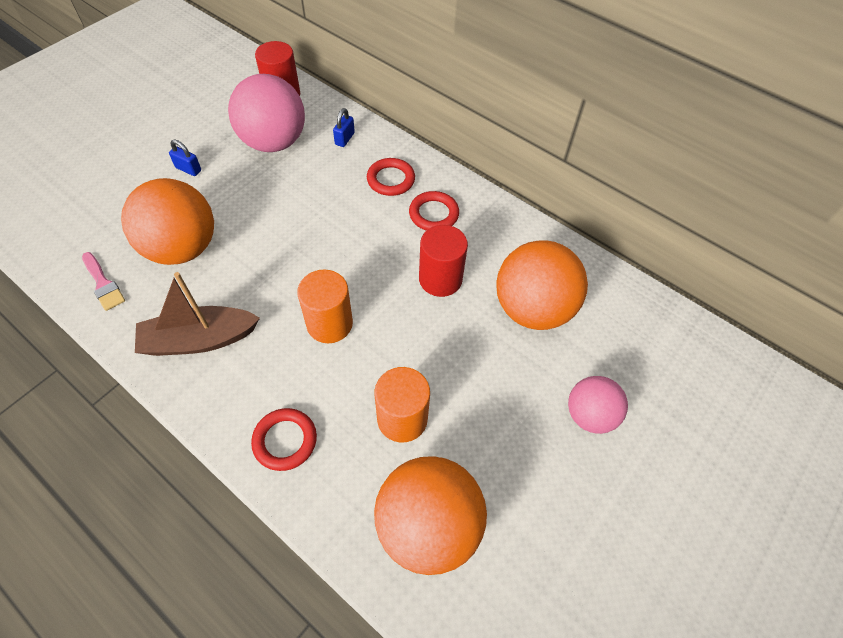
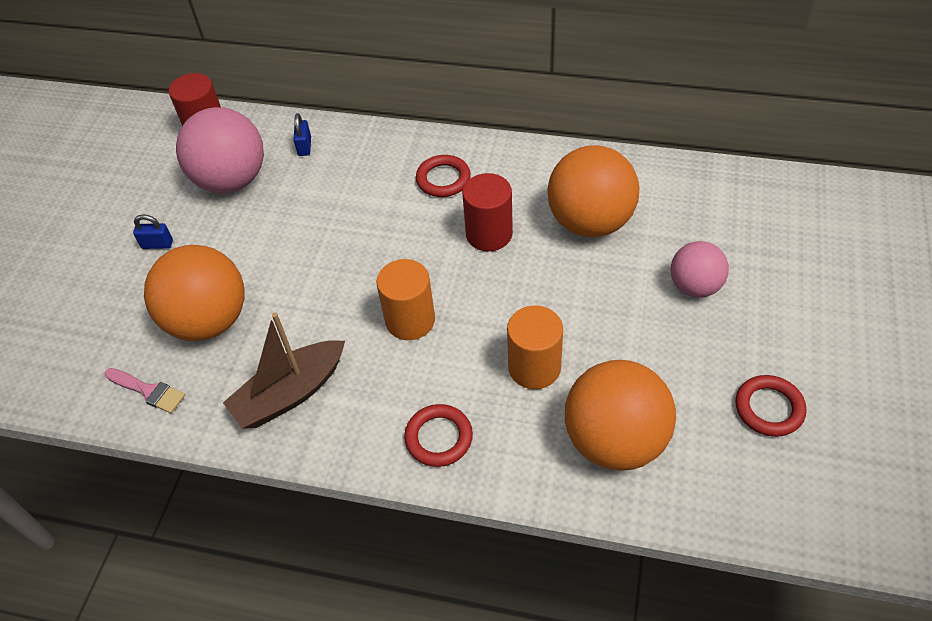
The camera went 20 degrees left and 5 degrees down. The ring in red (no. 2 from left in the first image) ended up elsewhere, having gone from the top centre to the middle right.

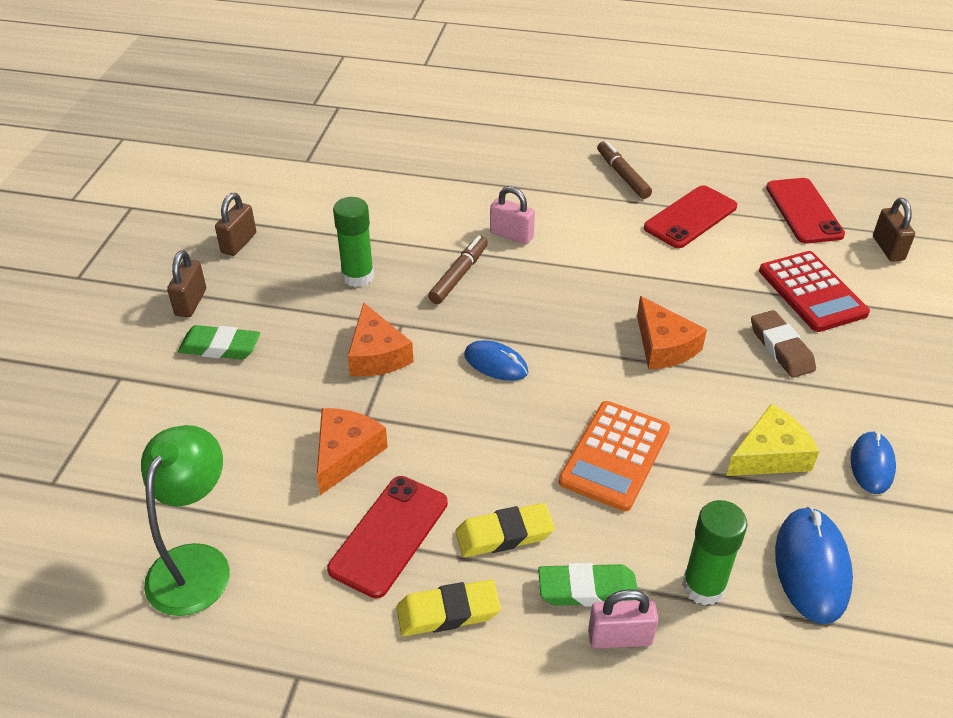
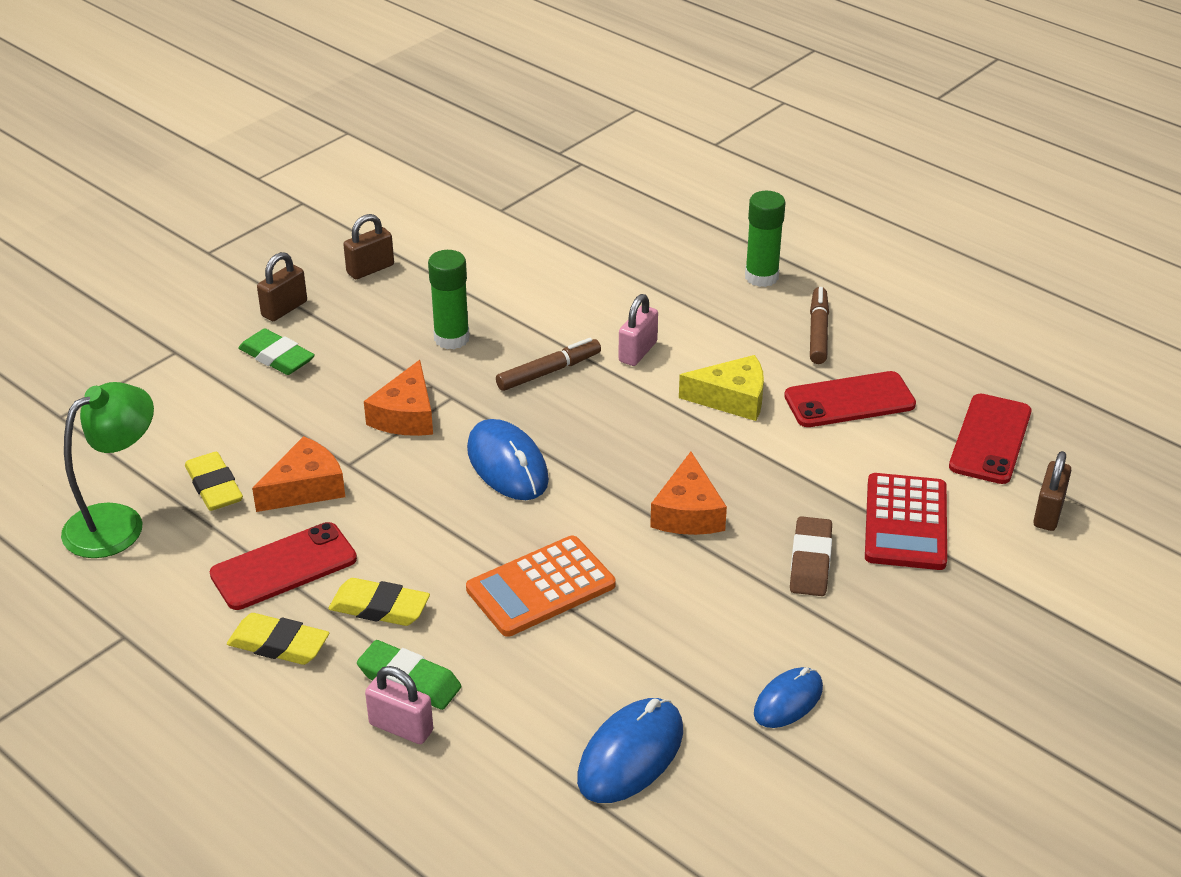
The camera went 30 degrees right and 5 degrees down. The padlock in pink (no. 1 from left in the first image) at the top centre ended up facing another way, 60 degrees clockwise from before. The size of the mouse in blue (no. 1 from left) at the centre changed by a factor of 1.56. The cheese in yellow ended up elsewhere, having gone from the middle right to the centre. The glue stick in green (no. 2 from left) ended up elsewhere, having gone from the bottom right to the top centre. The second view gained the eraser in yellow (no. 1 from left) at the middle left.

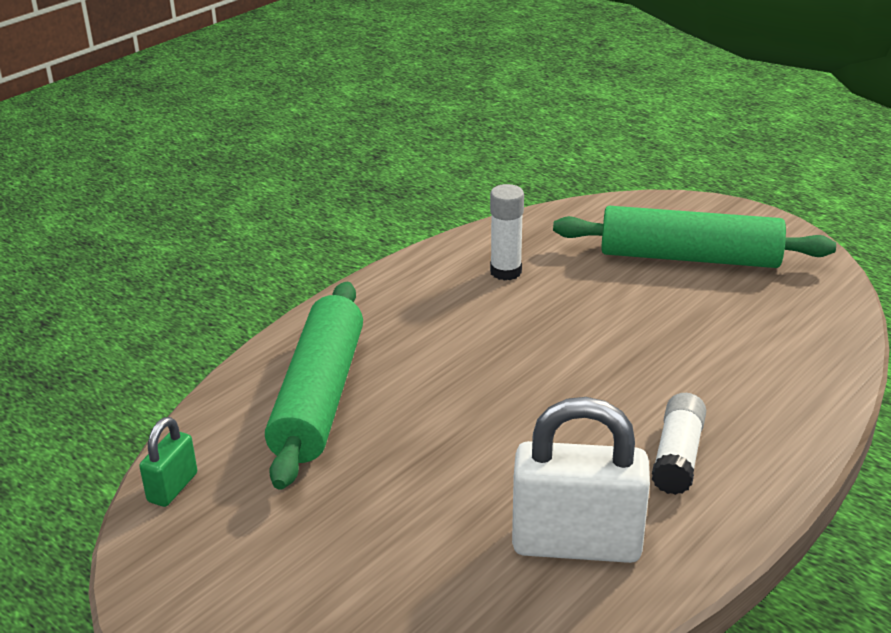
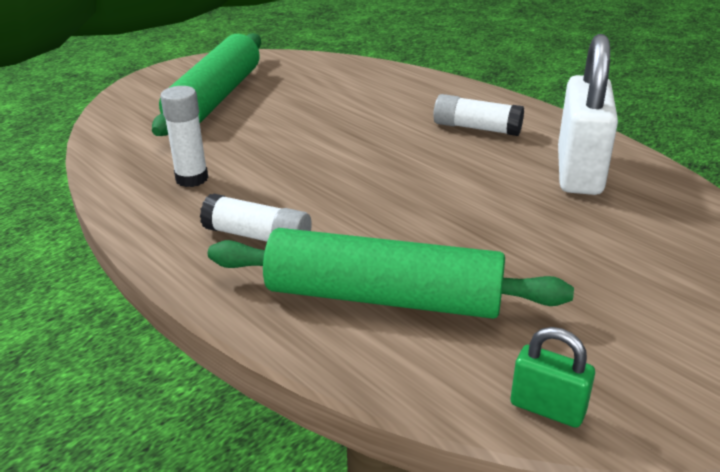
The camera went 85 degrees left and 0 degrees up. The second view gained the glue stick in white (no. 2 from left) at the centre.

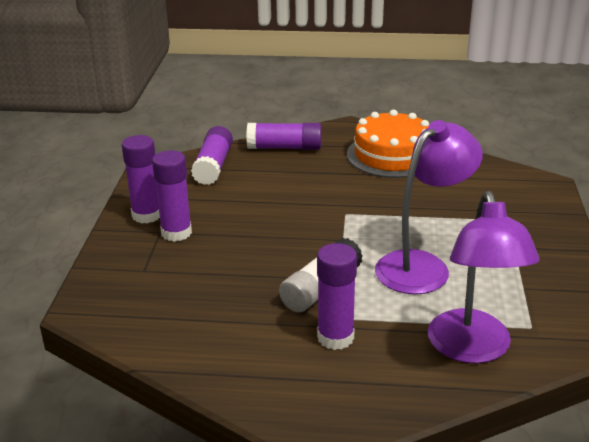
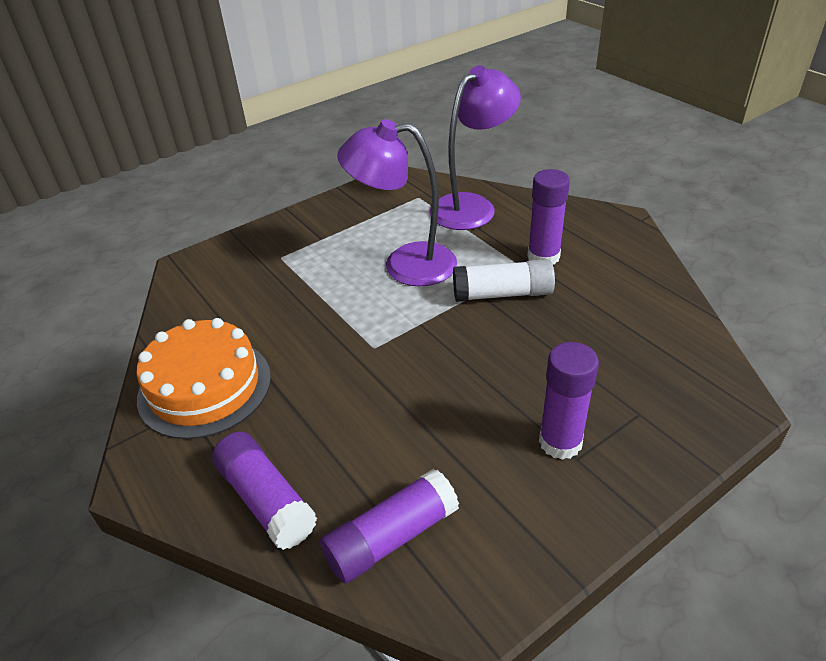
The camera went 130 degrees left and 10 degrees up. The second view lost the glue stick in purple (no. 1 from left) at the middle left.

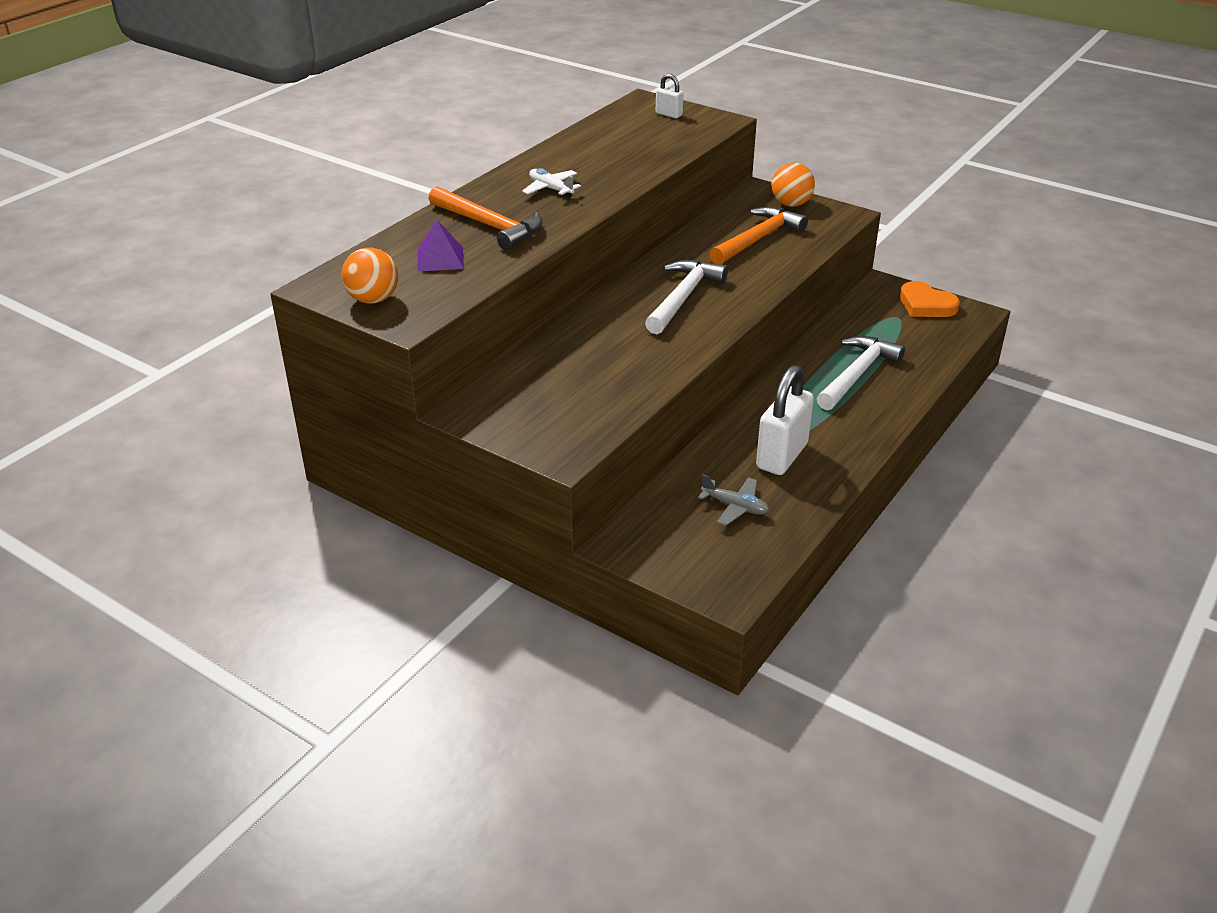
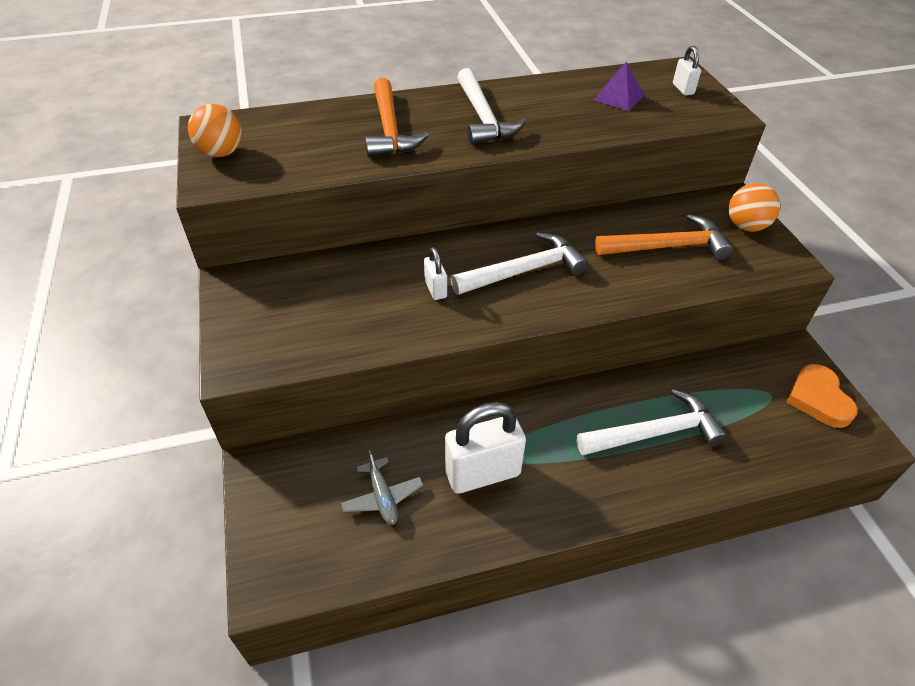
The camera went 40 degrees right and 10 degrees up. Where the plane in white stood at the top centre, the hammer in white (no. 1 from left) came to stand at the top centre. The pyramid in purple ended up elsewhere, having gone from the top centre to the top right. The second view gained the padlock in white (no. 1 from left) at the centre.

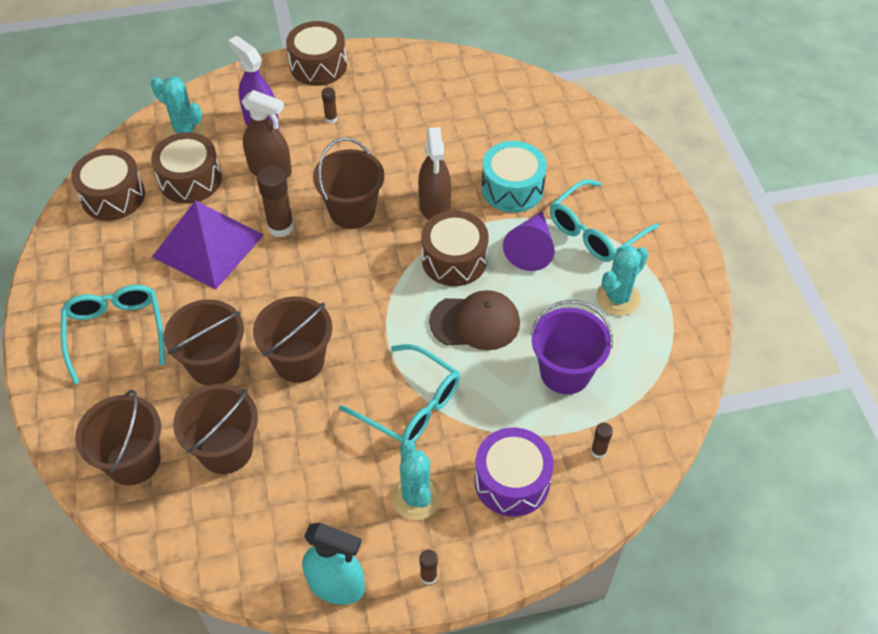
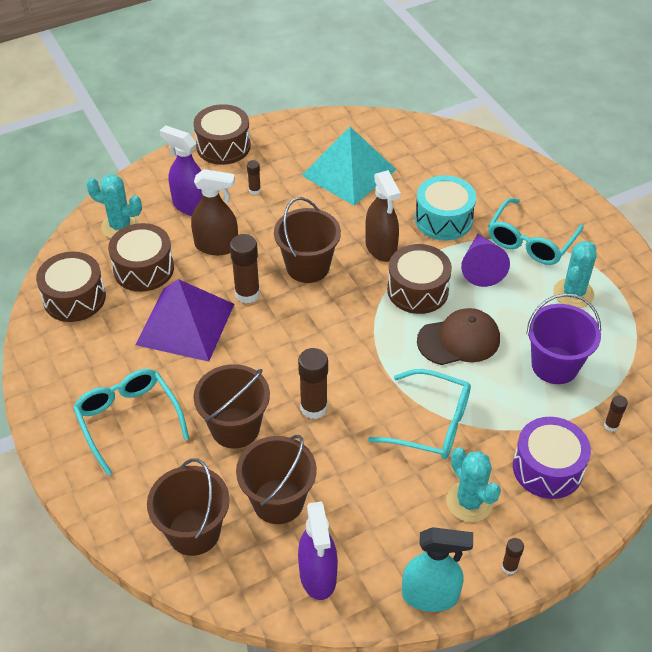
The camera went 15 degrees left and 5 degrees down. Where the bucket in brown (no. 4 from left) stood at the middle left, the glue stick in brown (no. 3 from left) came to stand at the centre. The second view gained the pyramid in turquoise at the top centre. The second view gained the spray bottle in purple (no. 2 from left) at the bottom centre.

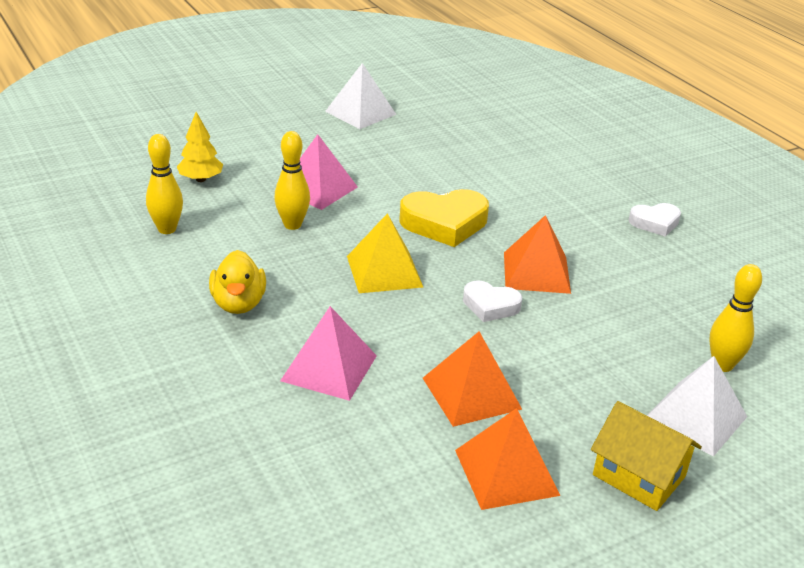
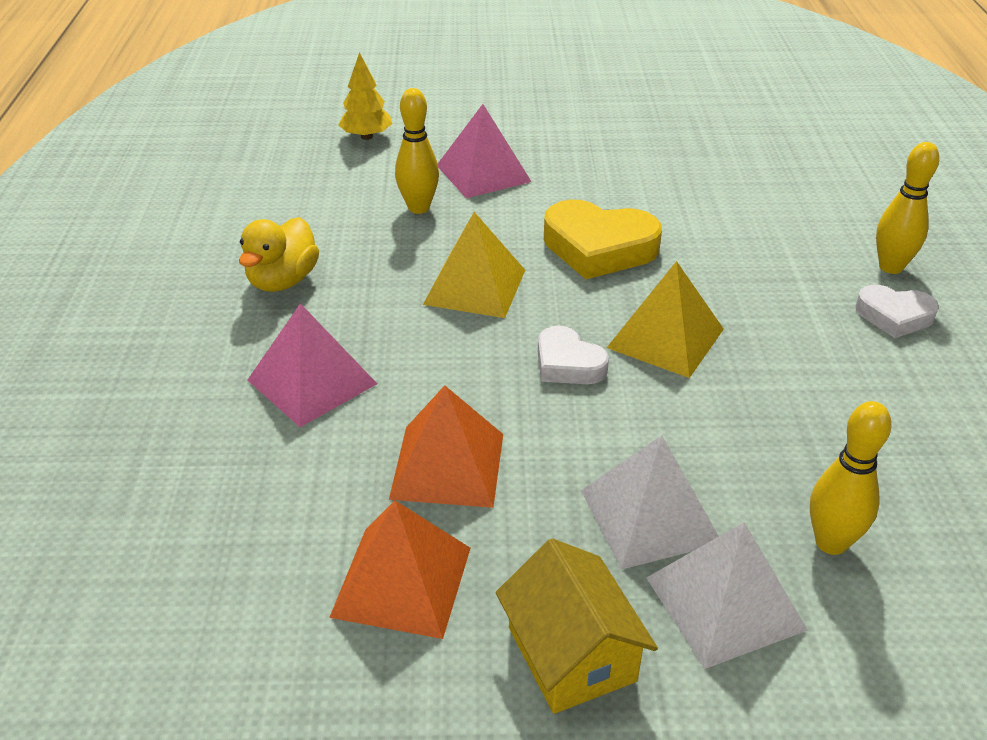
The camera went 30 degrees right and 5 degrees up. The pyramid in white (no. 1 from left) ended up elsewhere, having gone from the top centre to the bottom centre. The bowling pin in yellow (no. 1 from left in the first image) ended up elsewhere, having gone from the top left to the top right. What was the pyramid in orange (no. 3 from left) at the middle right turned into the pyramid in yellow (no. 2 from left) at the middle right.

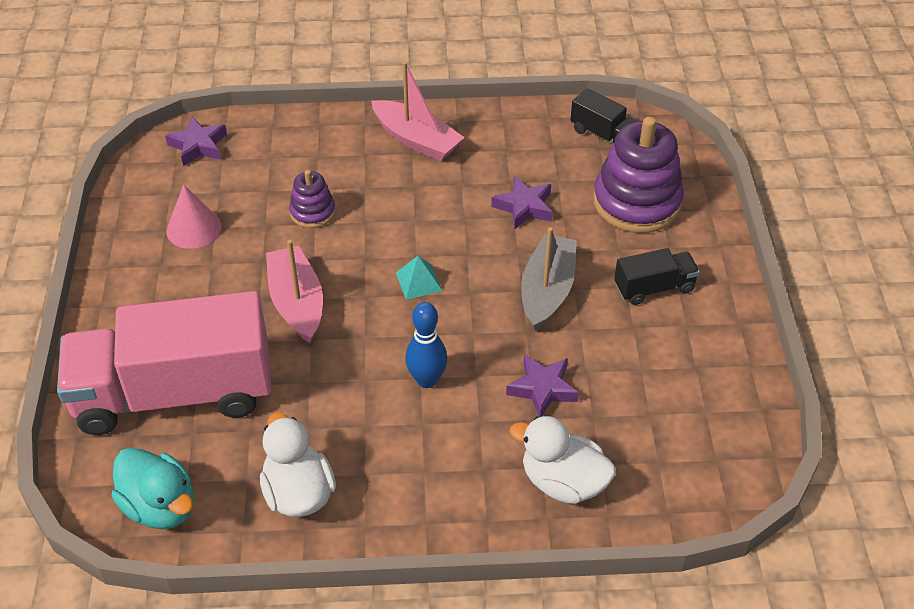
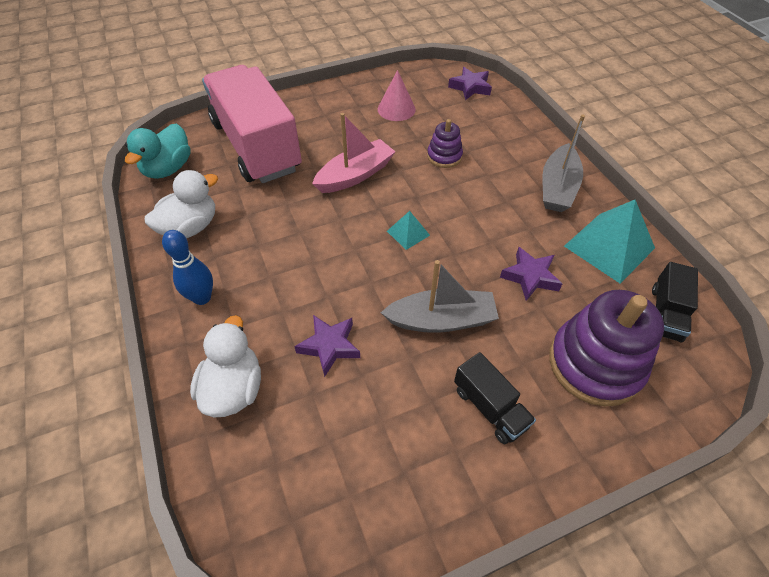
The camera went 70 degrees right and 5 degrees up. What was the boat in pink (no. 2 from left) at the top centre turned into the boat in grey (no. 2 from left) at the top right. The bowling pin in blue ended up elsewhere, having gone from the centre to the middle left. The second view gained the pyramid in turquoise (no. 2 from left) at the middle right.

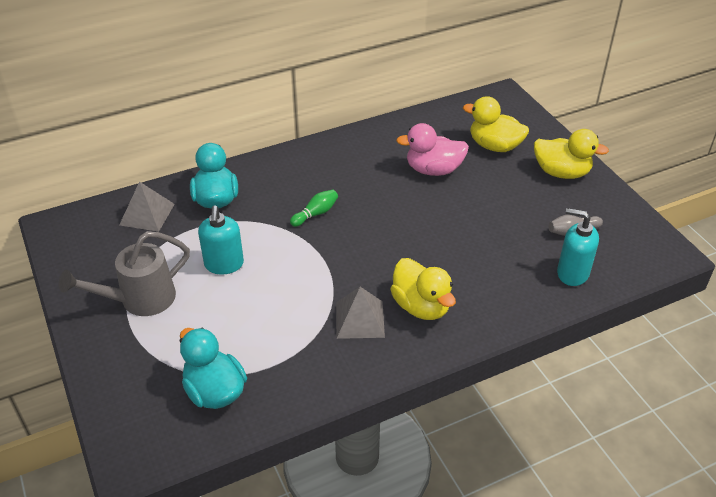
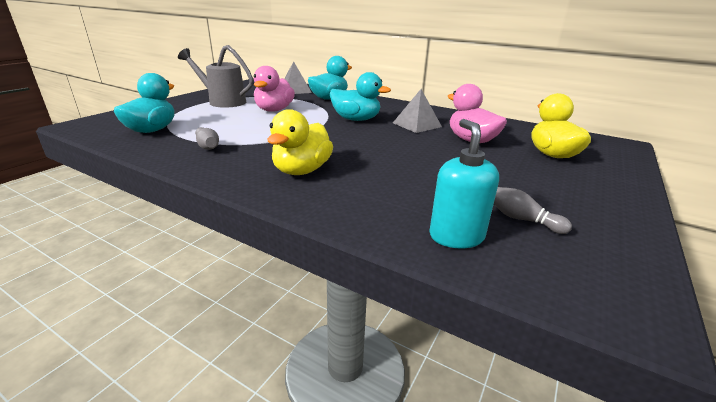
The camera went 55 degrees right and 15 degrees down. The second view lost the duck in yellow (no. 3 from left) at the top right. Where the bowling pin in green stood at the centre, the duck in turquoise (no. 3 from left) came to stand at the top centre. Where the soap dispenser in turquoise (no. 1 from left) stood at the middle left, the duck in pink (no. 1 from left) came to stand at the top centre. The pyramid in grey (no. 2 from left) ended up elsewhere, having gone from the centre to the top centre. The second view gained the bowling pin in grey (no. 1 from left) at the middle left.

